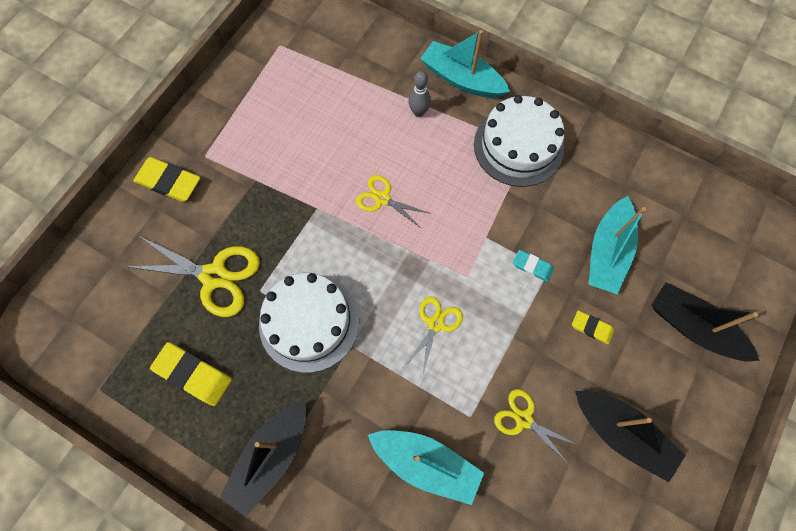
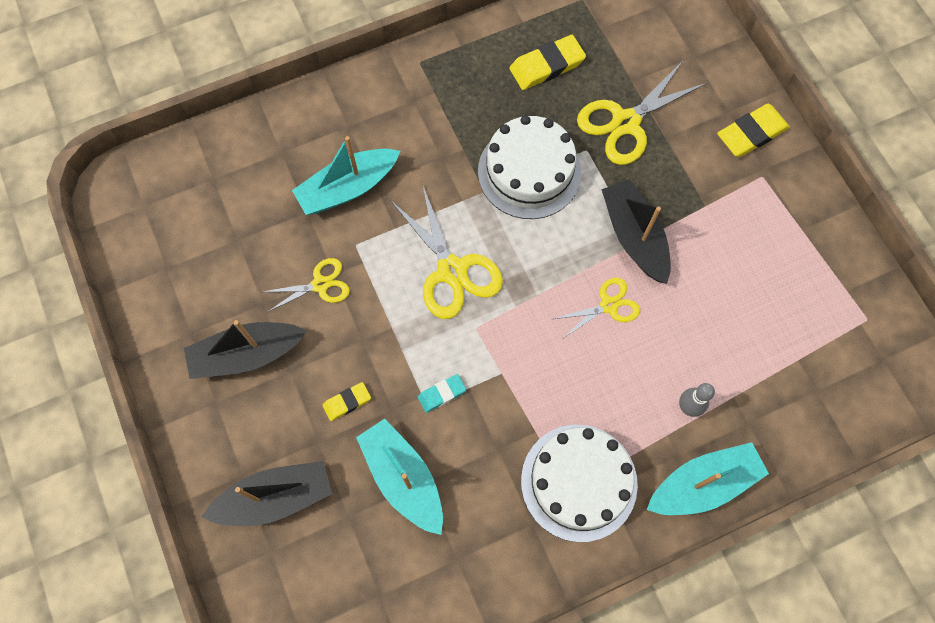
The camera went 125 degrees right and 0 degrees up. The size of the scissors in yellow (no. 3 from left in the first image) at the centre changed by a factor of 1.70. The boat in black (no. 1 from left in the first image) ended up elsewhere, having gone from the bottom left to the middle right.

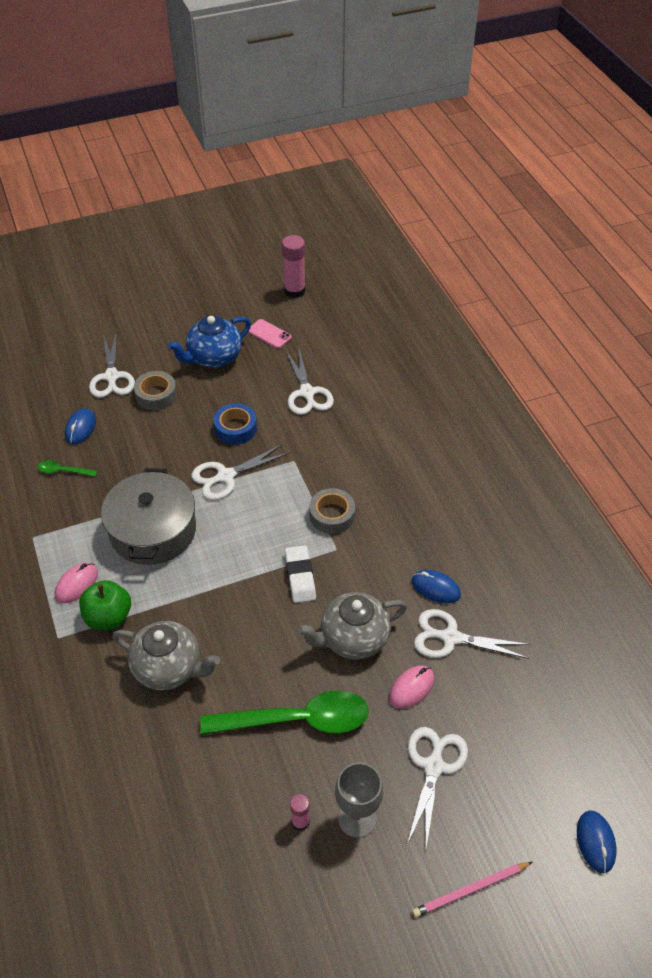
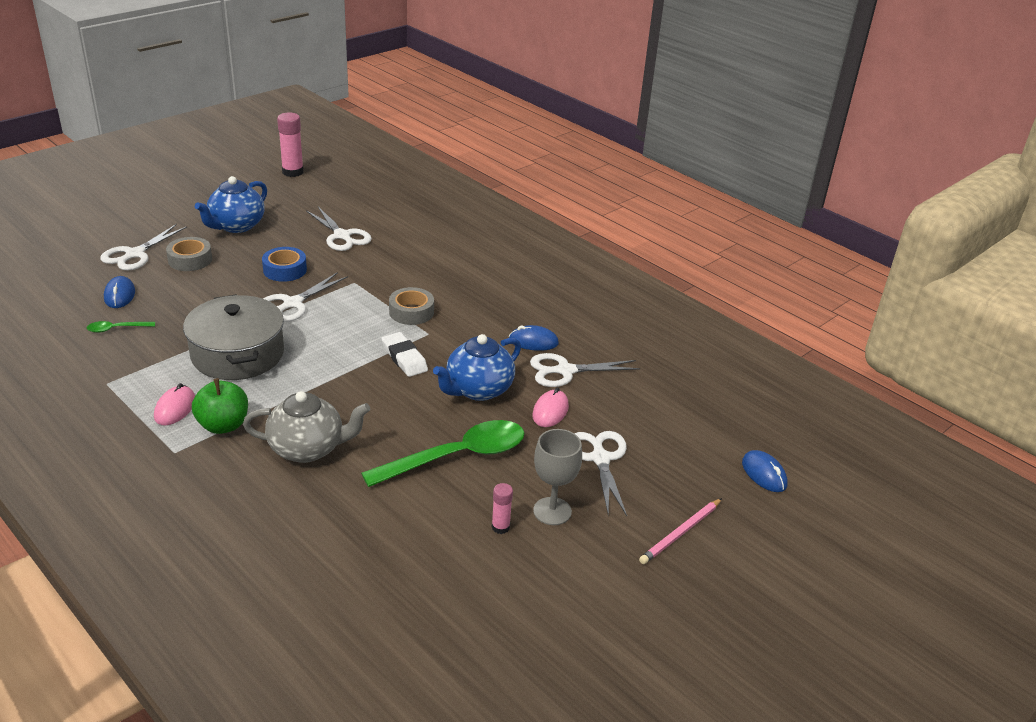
The camera went 25 degrees left and 15 degrees down. The second view lost the phone in pink at the centre. The scissors in white (no. 1 from left) at the middle left ended up facing another way, 60 degrees clockwise from before. What was the teapot in grey (no. 2 from left) at the centre turned into the teapot in blue (no. 2 from left) at the centre.

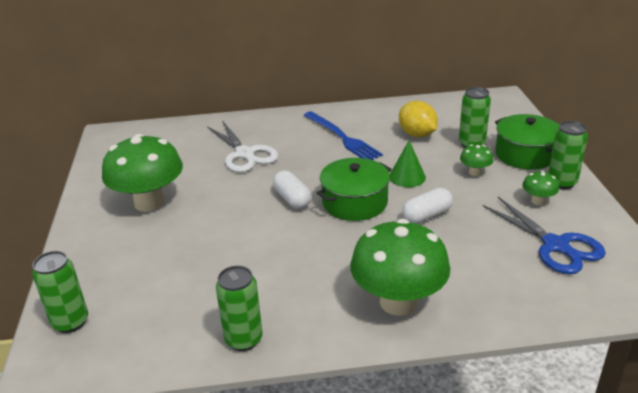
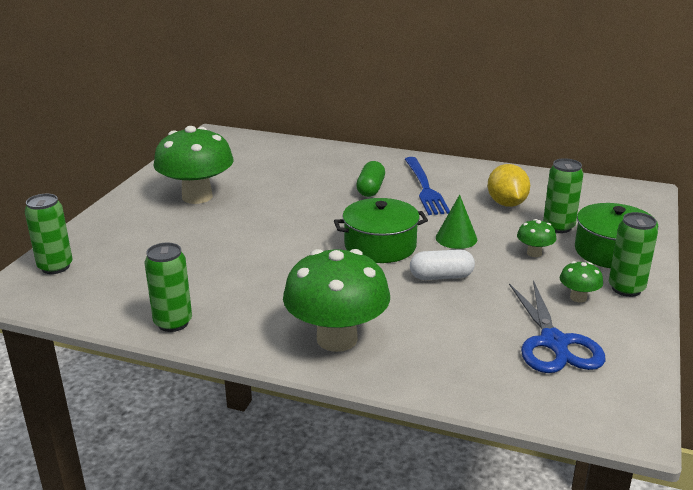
The camera went 25 degrees right and 5 degrees down. The second view lost the scissors in white at the centre. The second view lost the capsule in white (no. 1 from left) at the centre. The second view gained the capsule in green at the centre.

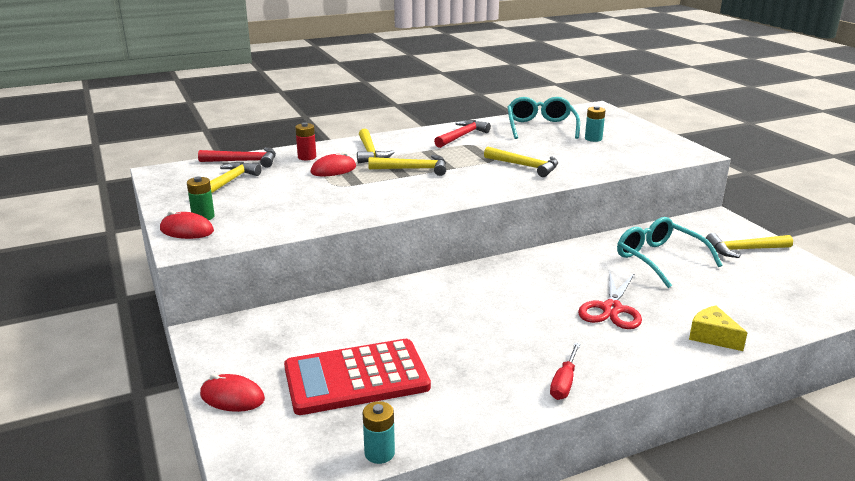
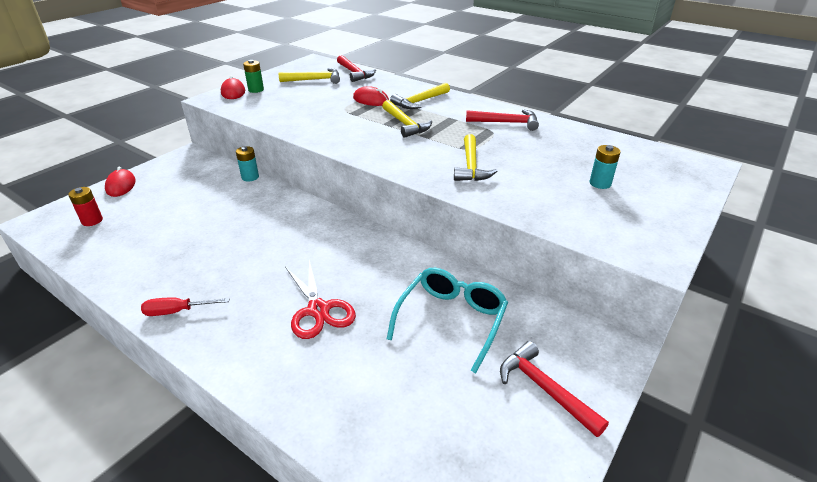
The camera went 60 degrees right and 10 degrees up. The second view lost the glasses in turquoise (no. 1 from left) at the top centre. The battery in red ended up elsewhere, having gone from the top centre to the middle left. What was the hammer in yellow (no. 5 from left) at the middle right turned into the hammer in red (no. 3 from left) at the bottom right. The scissors in red at the middle right ended up facing another way, 105 degrees counterclockwise from before. The second view lost the cheese in yellow at the bottom right. The second view lost the calculator in red at the bottom centre. The battery in turquoise (no. 1 from left) ended up elsewhere, having gone from the bottom centre to the middle left.

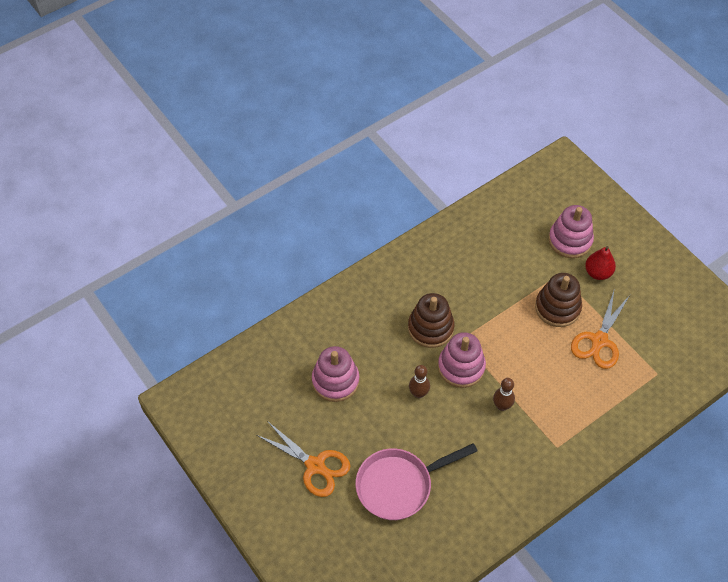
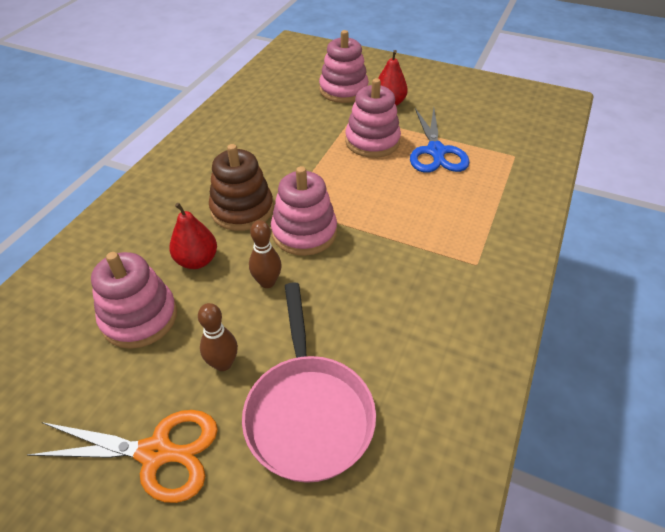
The camera went 30 degrees left and 10 degrees down. What was the stacking toy in brown (no. 2 from left) at the middle right turned into the stacking toy in pink (no. 4 from left) at the top centre. What was the scissors in orange (no. 2 from left) at the middle right turned into the scissors in blue at the top centre. The bowling pin in brown (no. 2 from left in the first image) ended up elsewhere, having gone from the bottom right to the middle left. The pan in pink at the bottom centre ended up facing another way, 45 degrees counterclockwise from before. The second view gained the pear in red (no. 1 from left) at the middle left.

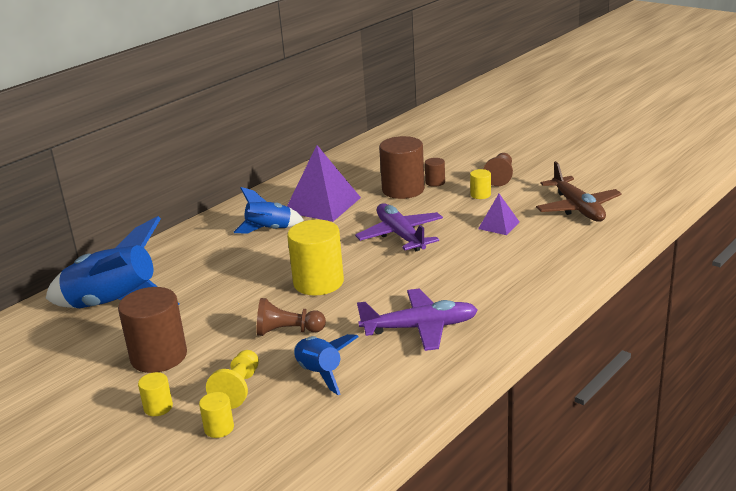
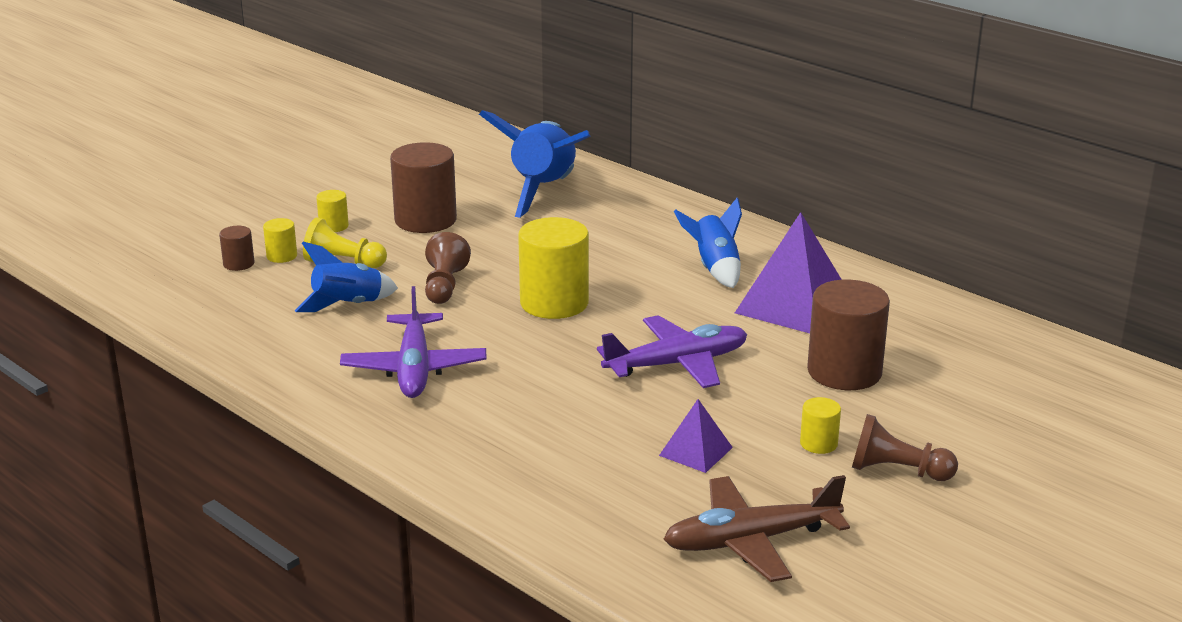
The camera went 90 degrees right and 0 degrees up. The cylinder in brown (no. 3 from left in the first image) ended up elsewhere, having gone from the centre to the middle left.

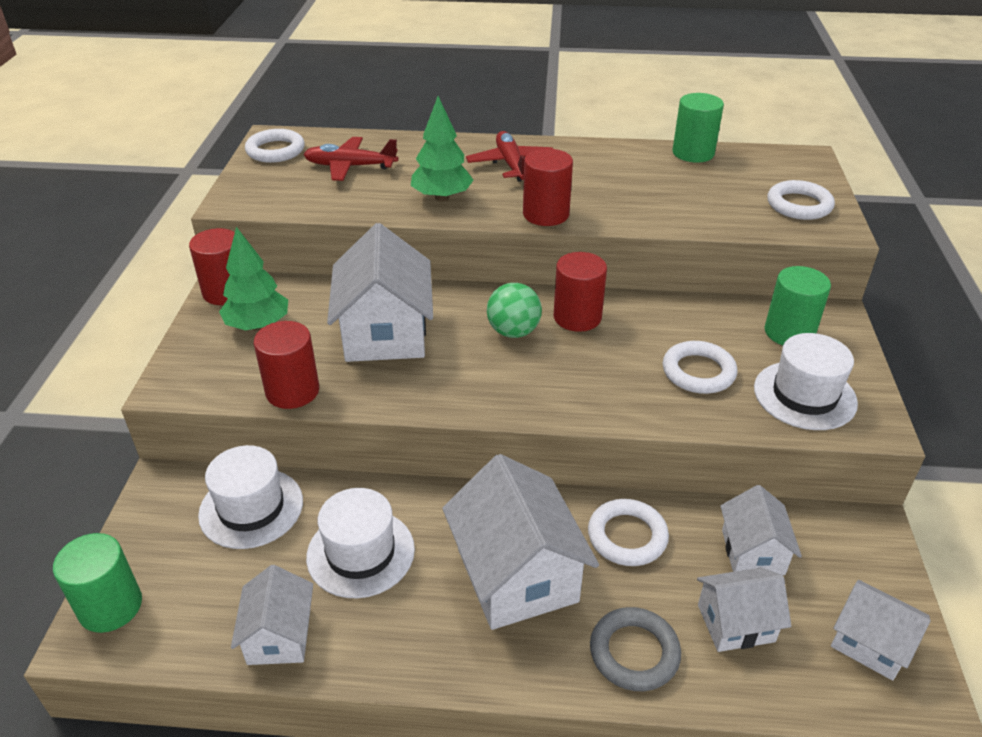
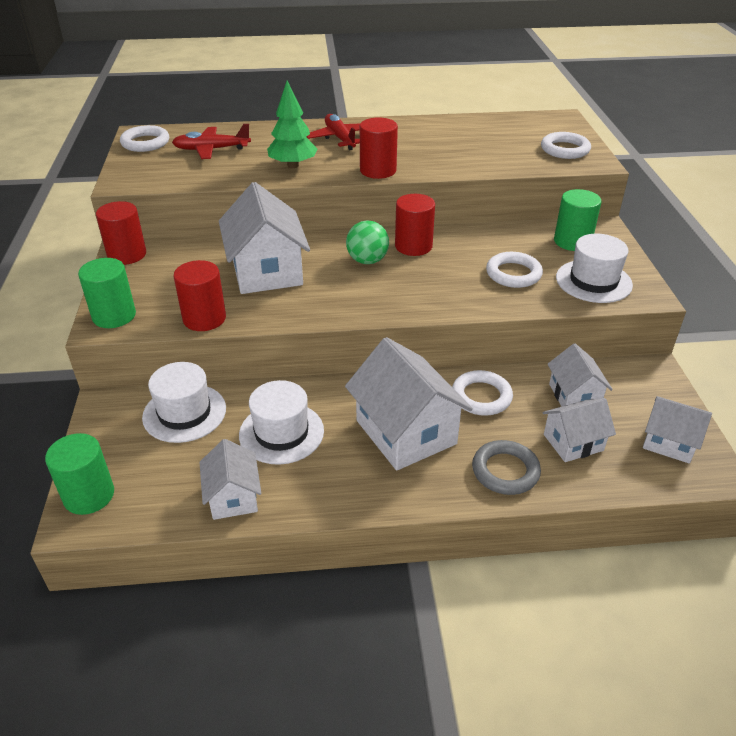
The camera went 10 degrees left and 0 degrees up. The cylinder in green (no. 2 from left) ended up elsewhere, having gone from the top right to the middle left. The second view lost the tree in green (no. 1 from left) at the middle left.

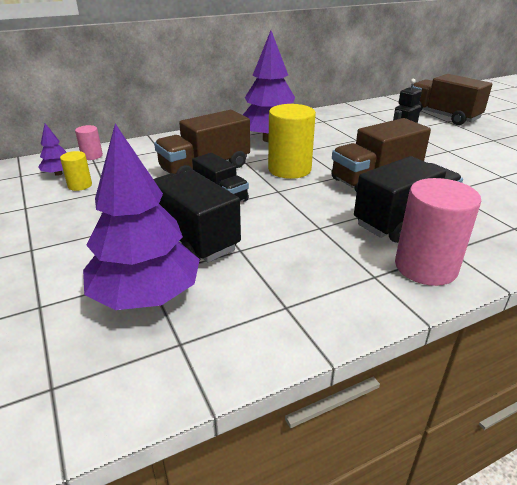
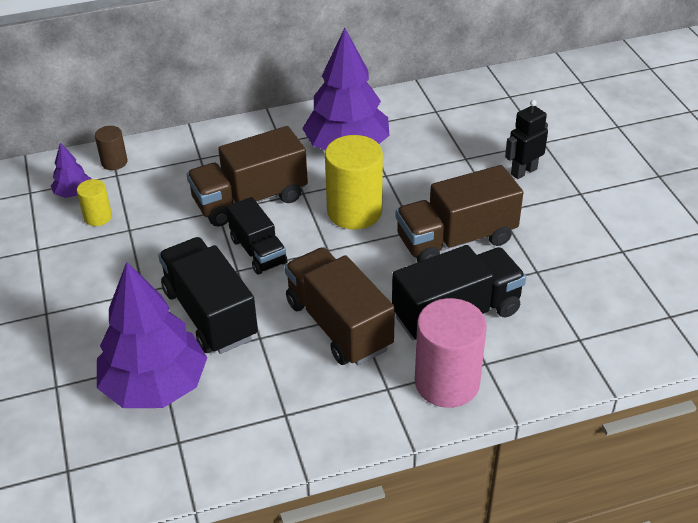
The camera went 10 degrees right and 10 degrees up. The truck in brown (no. 3 from left in the first image) ended up elsewhere, having gone from the top right to the centre. What was the cylinder in pink (no. 1 from left) at the top left turned into the cylinder in brown at the top left.

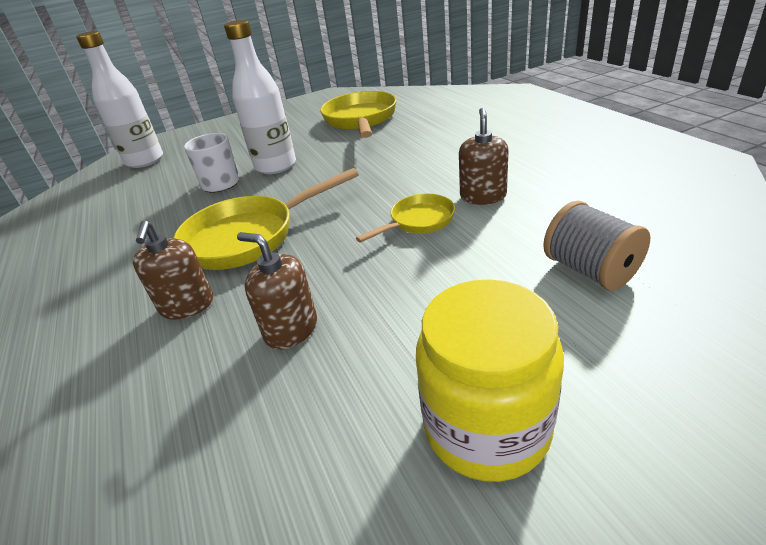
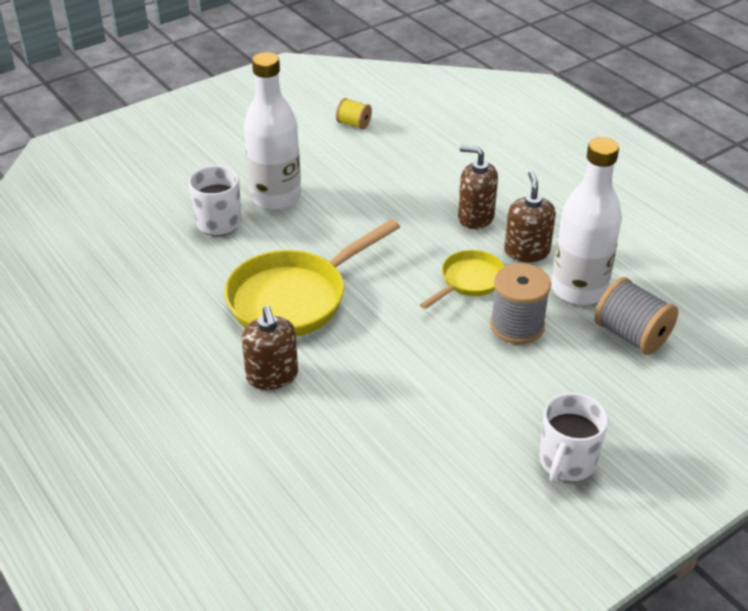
The camera went 15 degrees left and 5 degrees up. The bottle in white (no. 1 from left in the first image) ended up elsewhere, having gone from the top left to the middle right. Where the pan in yellow (no. 2 from left) stood at the top centre, the spool in yellow came to stand at the top centre. The soap dispenser in brown (no. 2 from left) ended up elsewhere, having gone from the centre to the top centre. Where the jar in yellow stood at the bottom centre, the mug in white (no. 2 from left) came to stand at the bottom right. The second view gained the spool in grey (no. 1 from left) at the middle right.

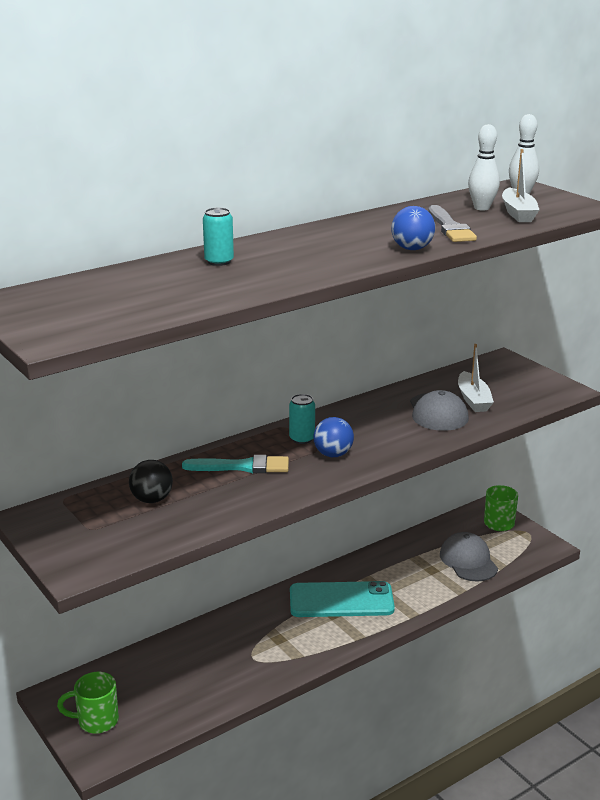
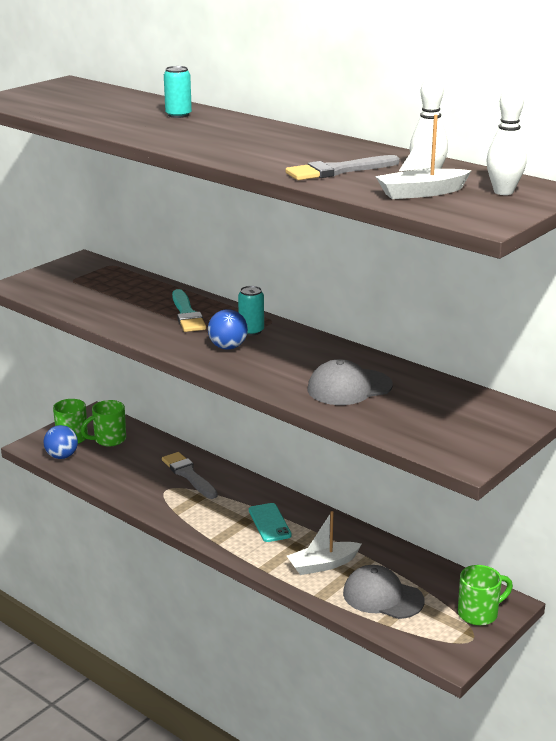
The camera went 75 degrees right and 0 degrees up. The ball in blue (no. 2 from left in the first image) ended up elsewhere, having gone from the top right to the middle left. The boat in white (no. 1 from left) ended up elsewhere, having gone from the middle right to the bottom centre. The second view lost the ball in black at the middle left. The cap in grey (no. 2 from left) at the bottom right ended up facing another way, 120 degrees counterclockwise from before. The size of the phone in turquoise at the bottom centre changed by a factor of 0.58. The second view gained the mug in green (no. 2 from left) at the middle left. The second view gained the brush in grey (no. 1 from left) at the centre.

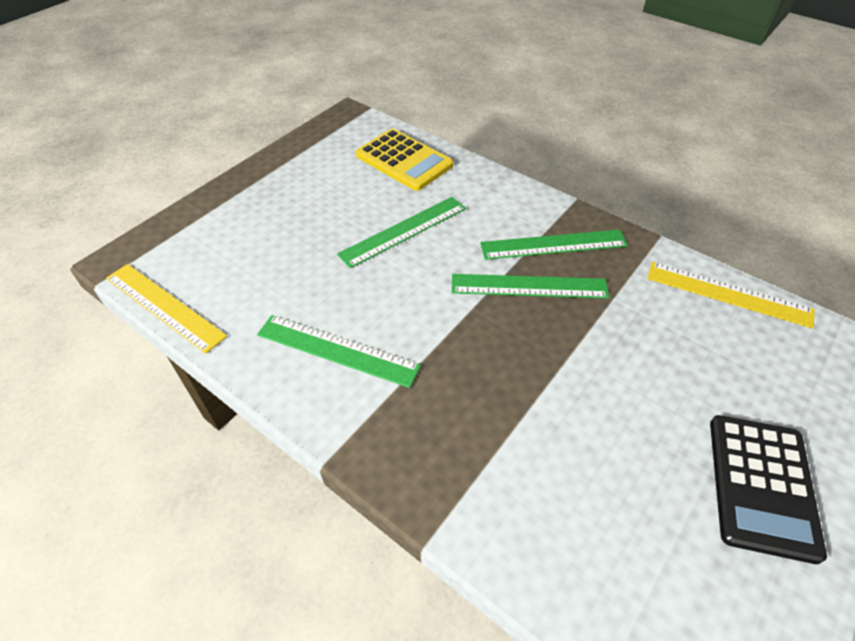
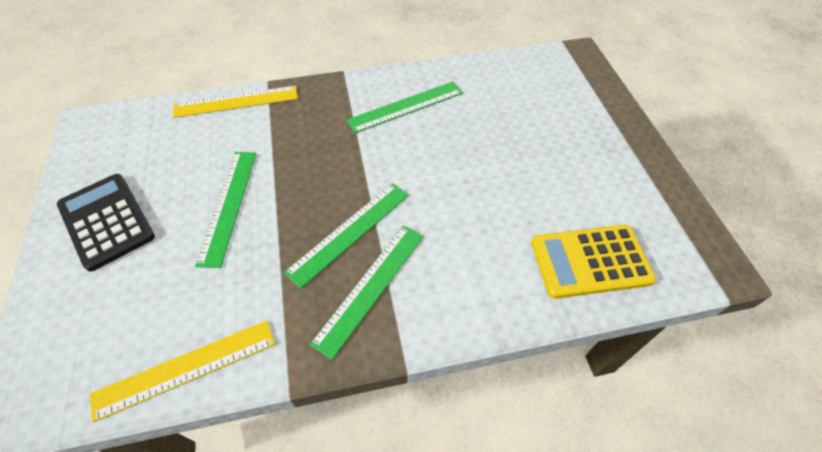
The camera went 130 degrees right and 5 degrees up. The ruler in green (no. 2 from left in the first image) ended up elsewhere, having gone from the centre to the middle left. The ruler in yellow (no. 1 from left in the first image) ended up elsewhere, having gone from the middle left to the top left.

